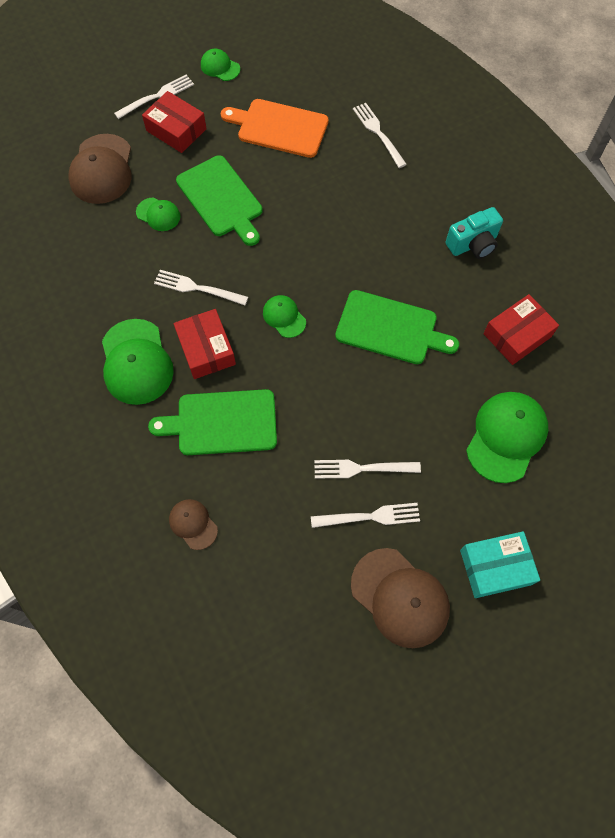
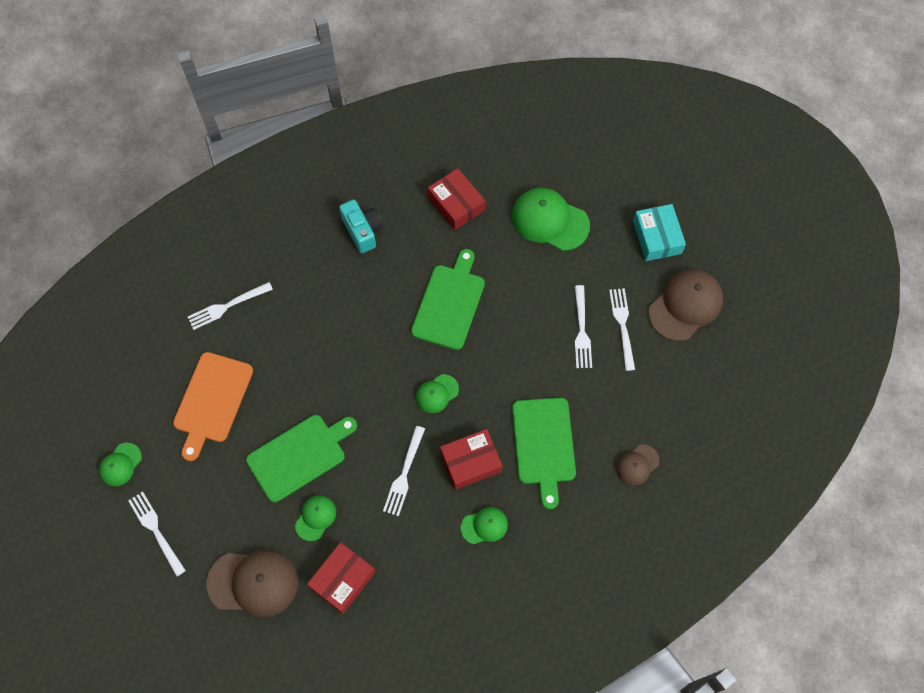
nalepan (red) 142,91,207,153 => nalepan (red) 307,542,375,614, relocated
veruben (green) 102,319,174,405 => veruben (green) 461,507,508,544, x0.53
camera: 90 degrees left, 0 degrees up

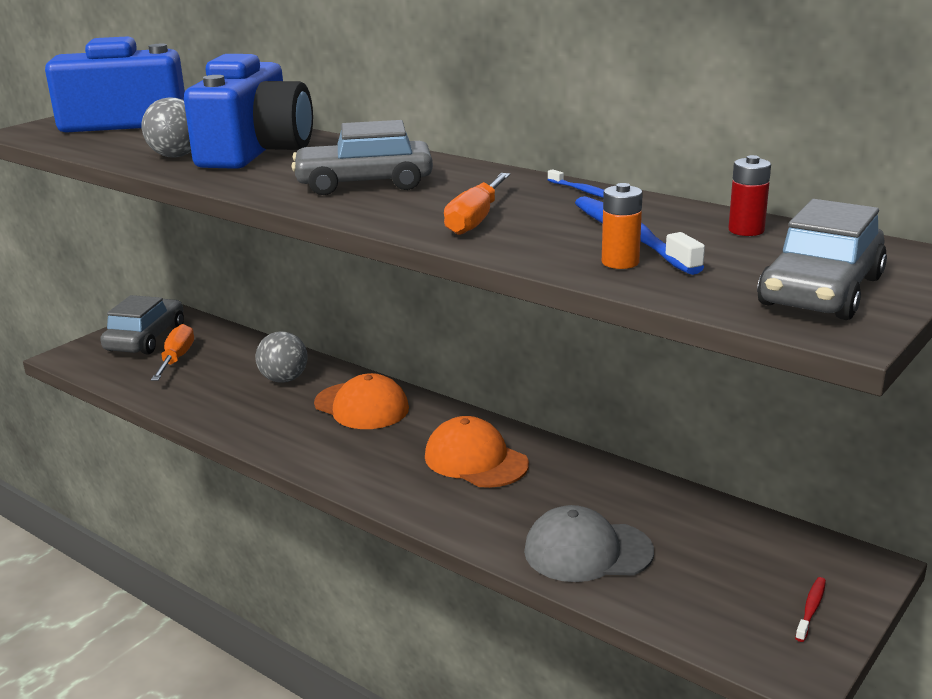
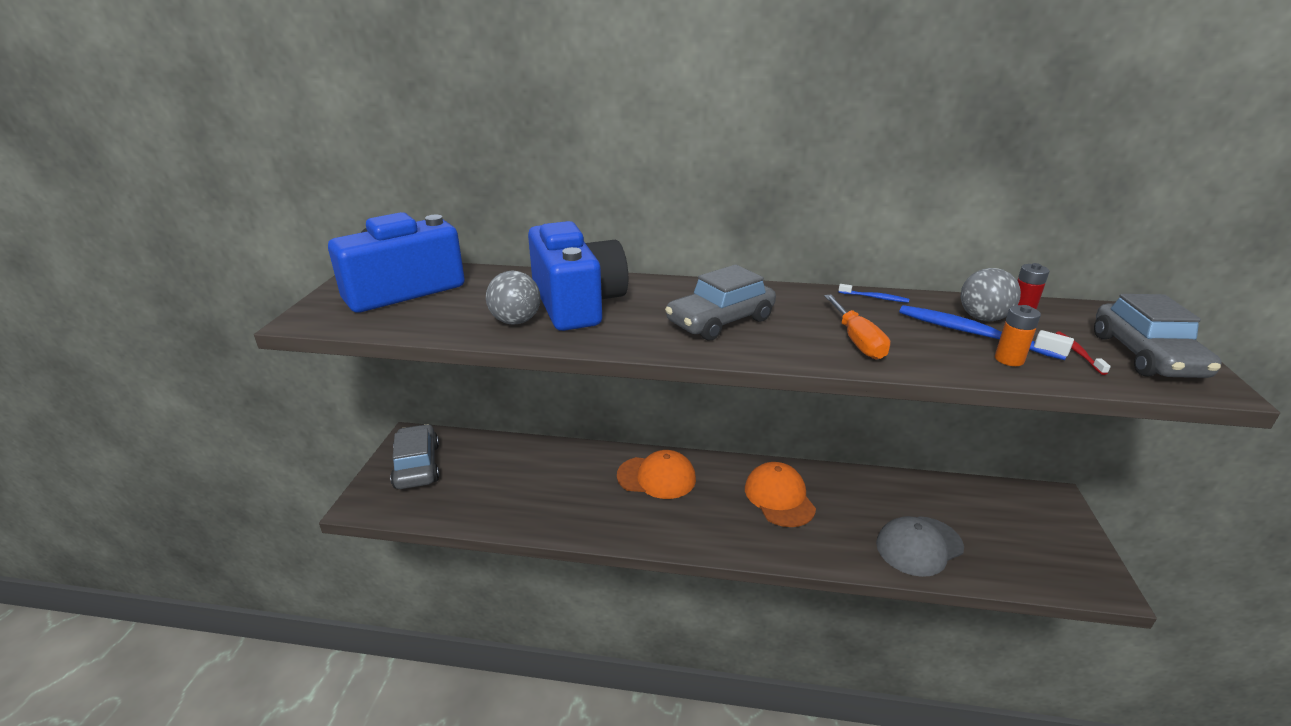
veruben (orange) 425,416,529,488 => veruben (orange) 745,462,816,527, 60 degrees clockwise
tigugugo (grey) 255,331,308,383 => tigugugo (grey) 961,268,1021,321, relocated
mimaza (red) 795,577,826,642 => mimaza (red) 1055,332,1111,375, relocated
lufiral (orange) 151,324,194,381 => nothing
camera: 30 degrees left, 5 degrees up

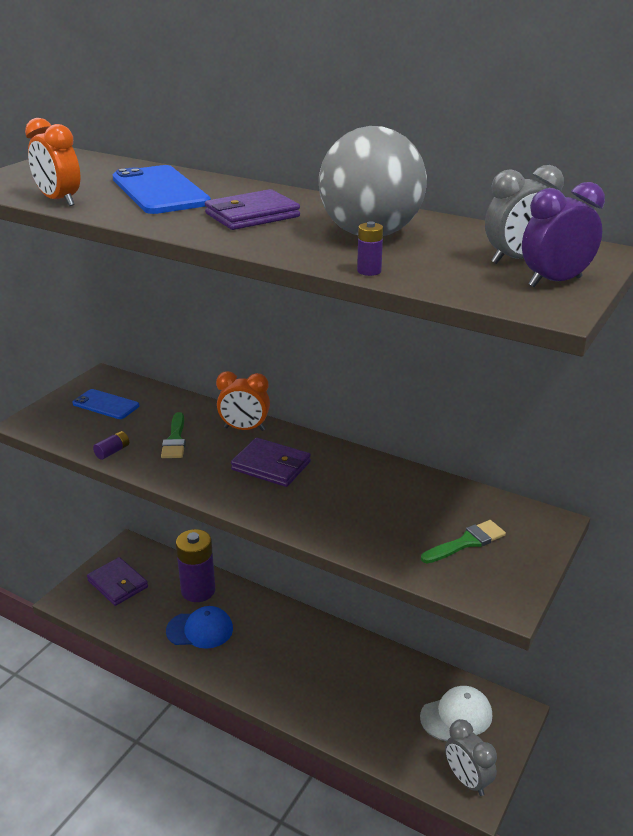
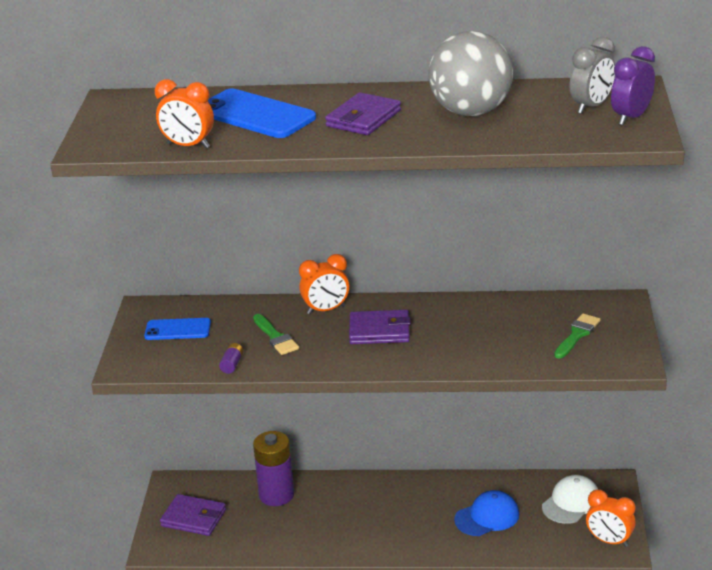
veruben (blue) 166,606,233,649 => veruben (blue) 454,490,519,536, relocated
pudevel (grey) 445,719,497,796 => pudevel (orange) 586,489,636,547
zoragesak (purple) 357,221,383,276 => nothing
camera: 25 degrees left, 0 degrees up

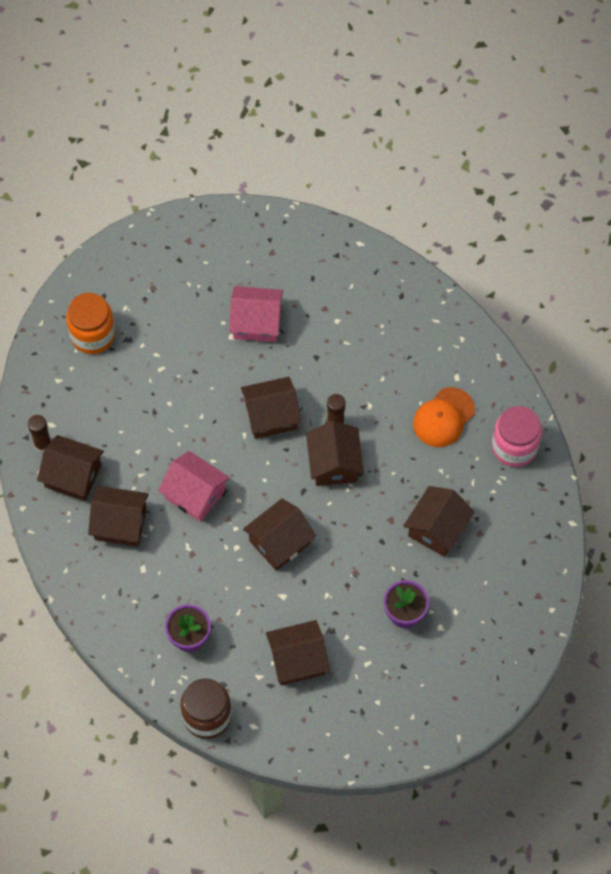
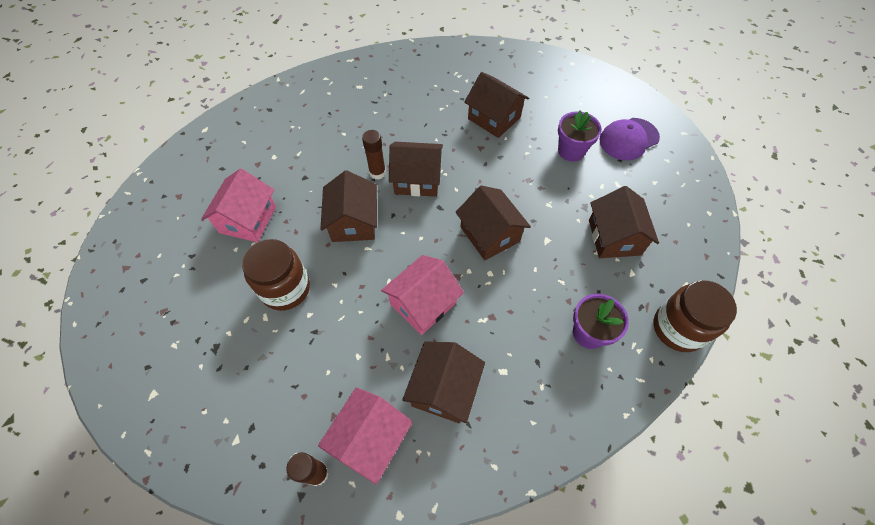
nothing => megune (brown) 242,239,310,311
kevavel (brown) 37,435,104,501 => kevavel (pink) 318,387,413,484
nothing => veruben (purple) 600,118,660,160
megune (orange) 66,293,115,354 => nothing
veruben (orange) 413,387,475,447 => nothing
megune (pink) 492,406,542,467 => nothing
camera: 80 degrees left, 5 degrees down

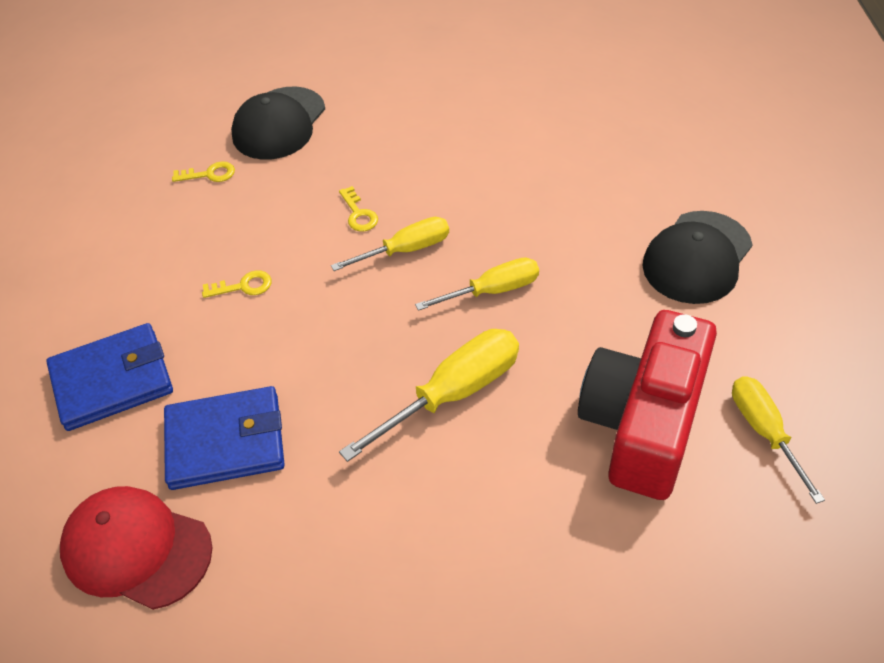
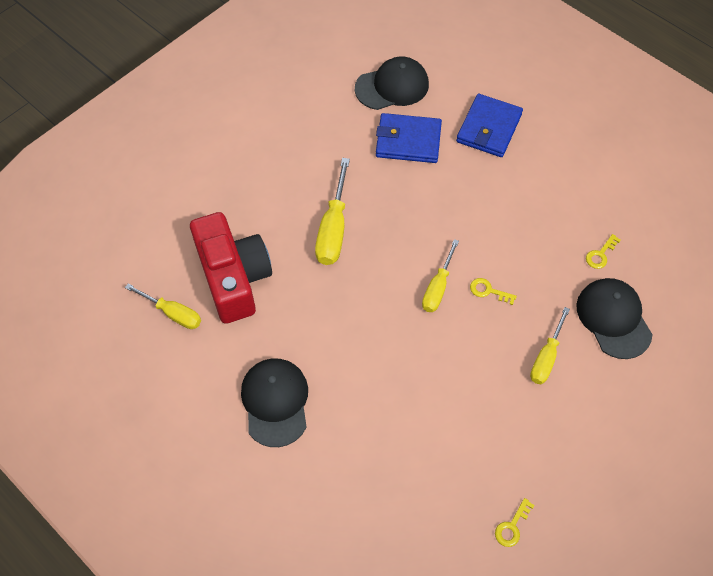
veruben (red) 60,486,212,610 => veruben (black) 355,56,429,110
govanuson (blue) 164,386,285,490 => govanuson (blue) 376,113,442,163, 60 degrees clockwise
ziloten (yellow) 202,270,272,298 => ziloten (yellow) 495,498,535,547, relocated
lufiral (yellow) 415,258,539,311 => lufiral (yellow) 530,307,570,384, relocated
camera: 135 degrees right, 10 degrees up

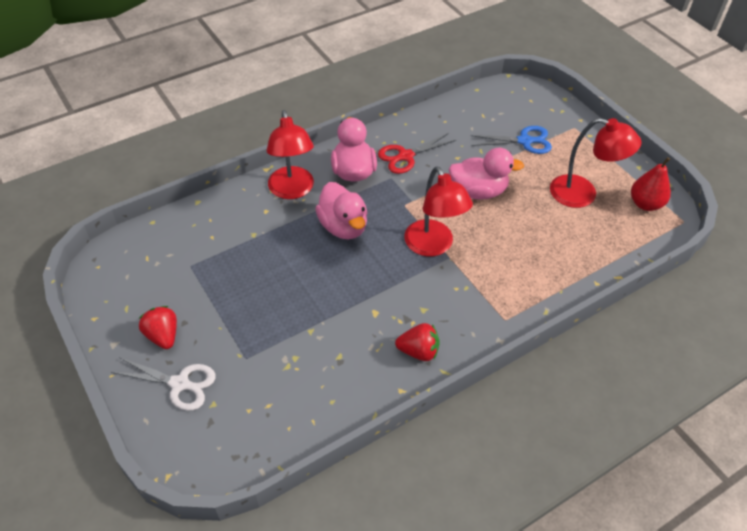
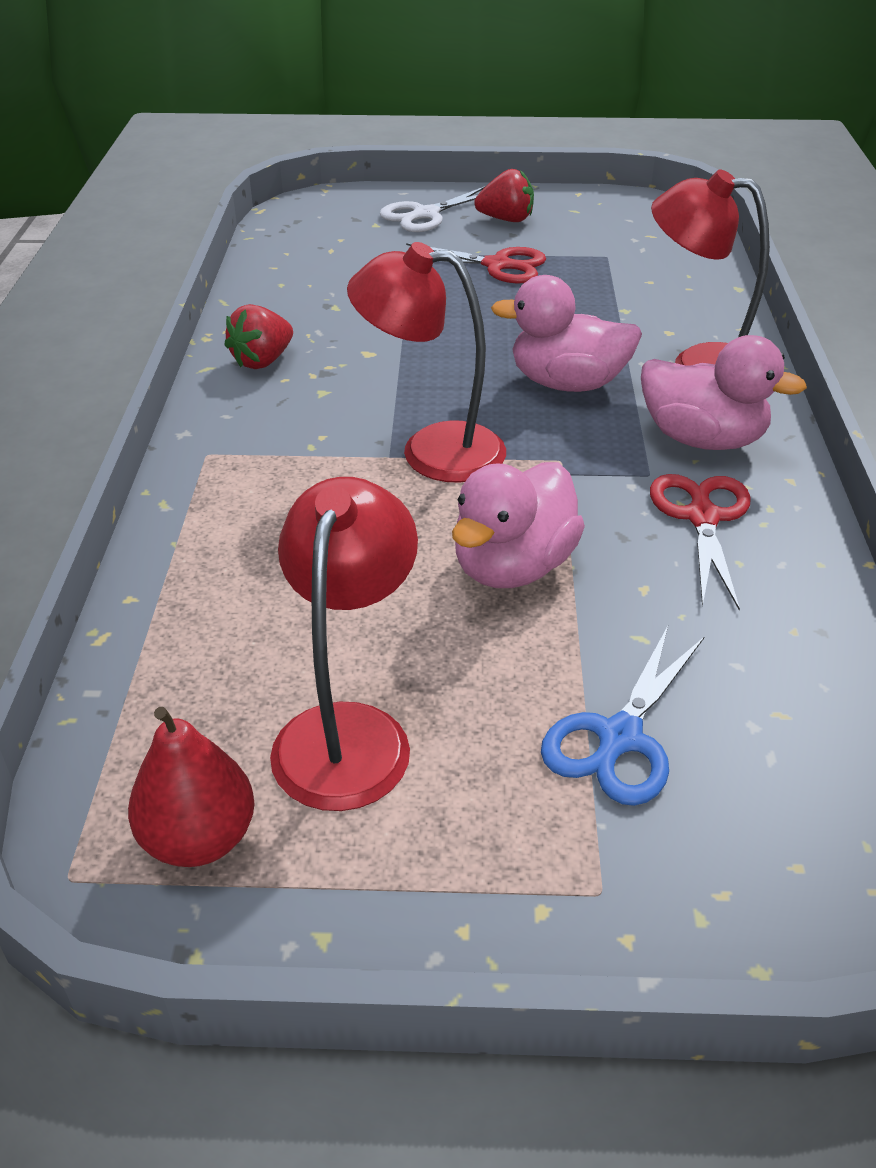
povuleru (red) 550,118,642,208 => povuleru (red) 270,477,418,811, 135 degrees clockwise
nothing => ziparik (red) 406,243,546,283
camera: 125 degrees right, 10 degrees down

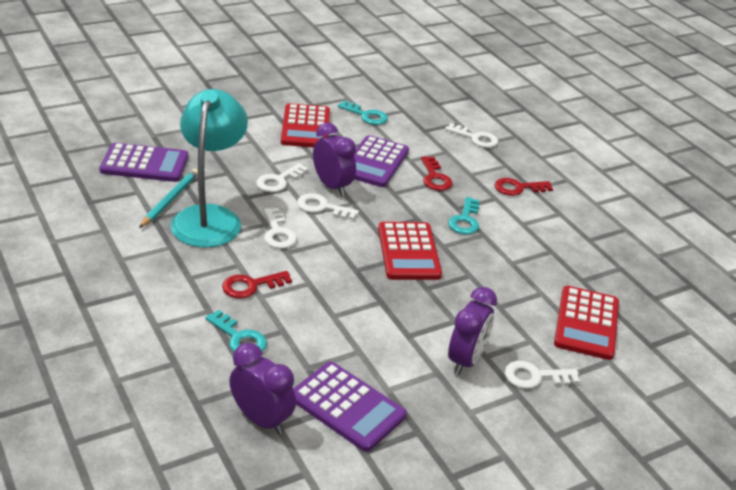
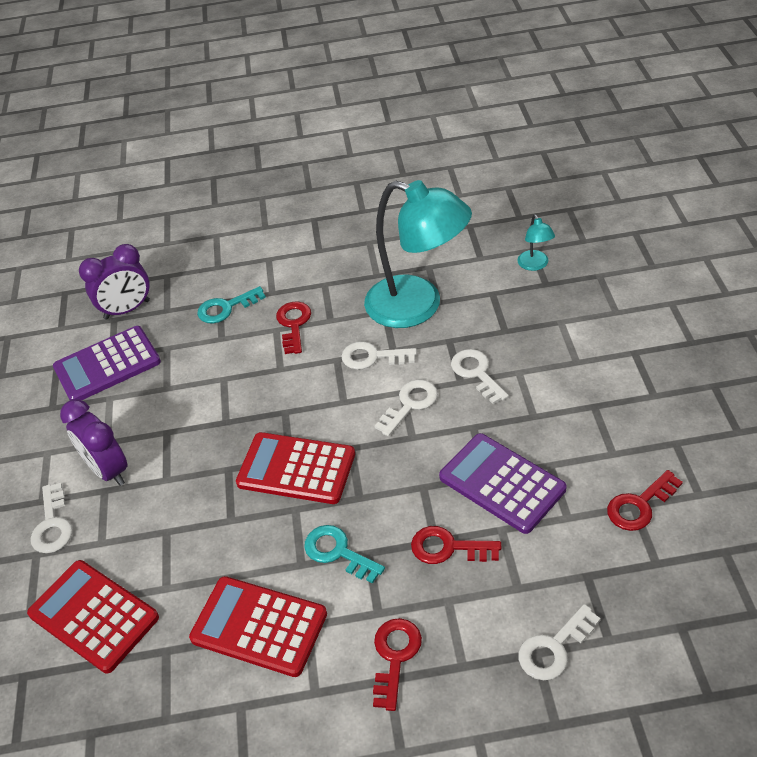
ziloten (white) 505,361,580,389 => ziloten (white) 31,483,73,553, 150 degrees clockwise
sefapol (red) 281,103,330,147 => sefapol (red) 189,576,327,677, relocated
sefapol (purple) 99,143,188,182 => povuleru (turquoise) 517,214,555,271
ziloten (turquoise) 338,101,388,125 => ziloten (red) 607,470,683,531
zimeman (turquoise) 139,168,198,228 => nothing
pudevel (purple) 313,123,356,196 => nothing
camera: 120 degrees right, 10 degrees up

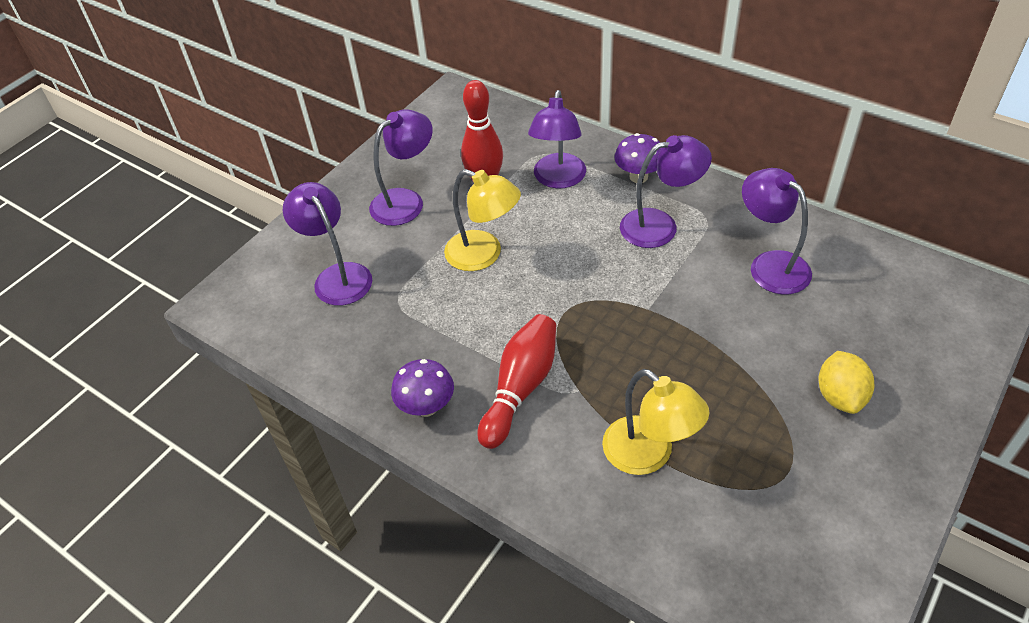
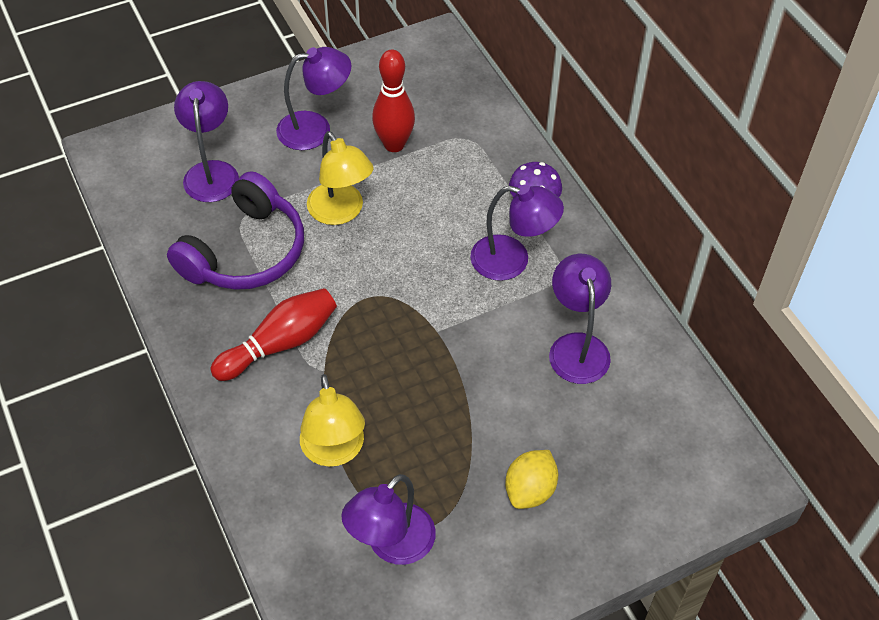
nothing => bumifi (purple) 167,171,304,290
povuleru (purple) 528,90,586,188 => povuleru (purple) 341,474,436,565, relocated
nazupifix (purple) 391,359,454,417 => nothing
camera: 25 degrees right, 5 degrees up

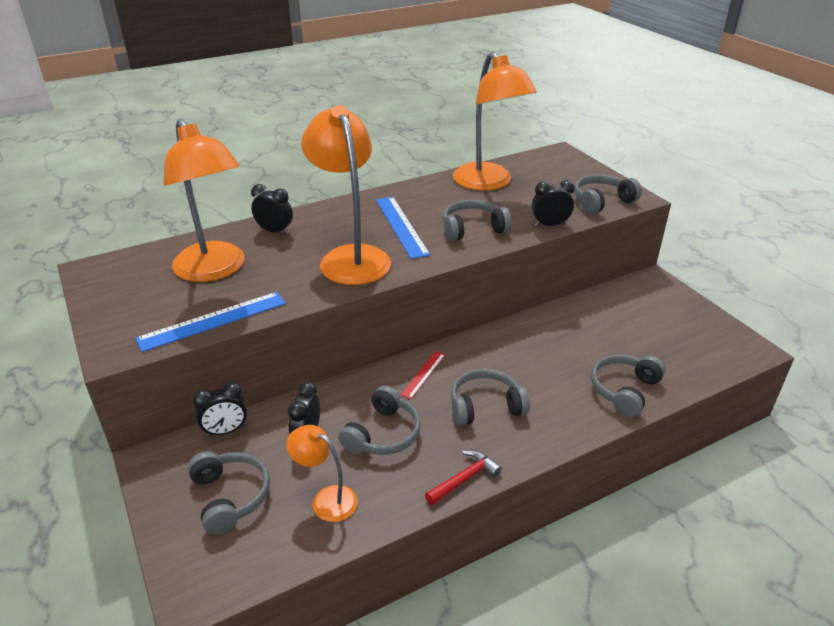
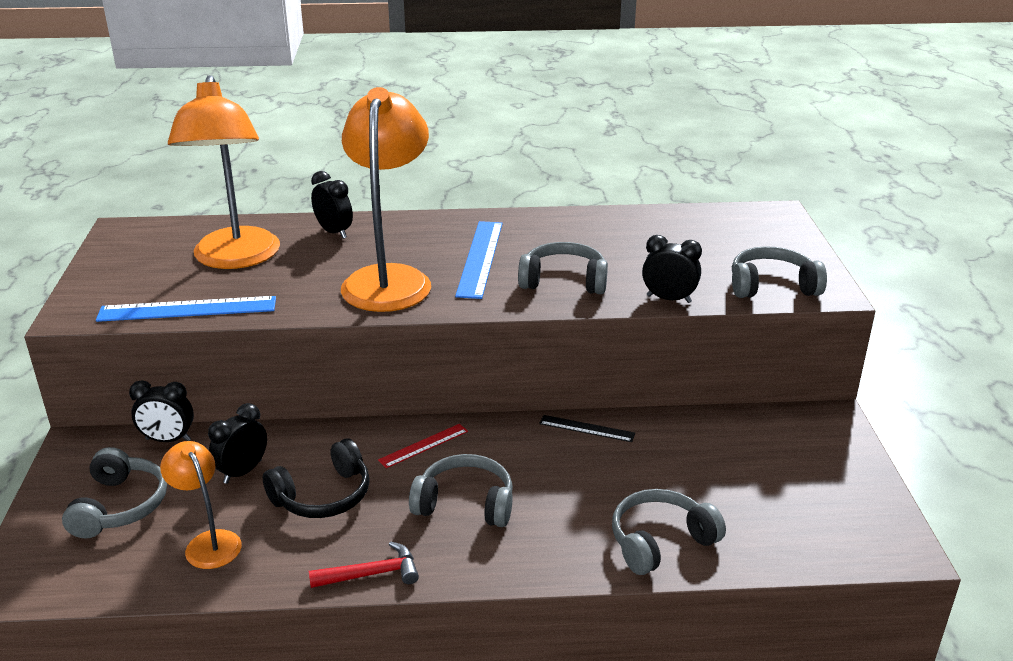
bumifi (grey) 338,385,421,455 => bumifi (black) 263,438,370,518
nothing => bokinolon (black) 539,415,635,442
povuleru (orange) 453,52,537,191 => nothing
camera: 25 degrees right, 5 degrees down

